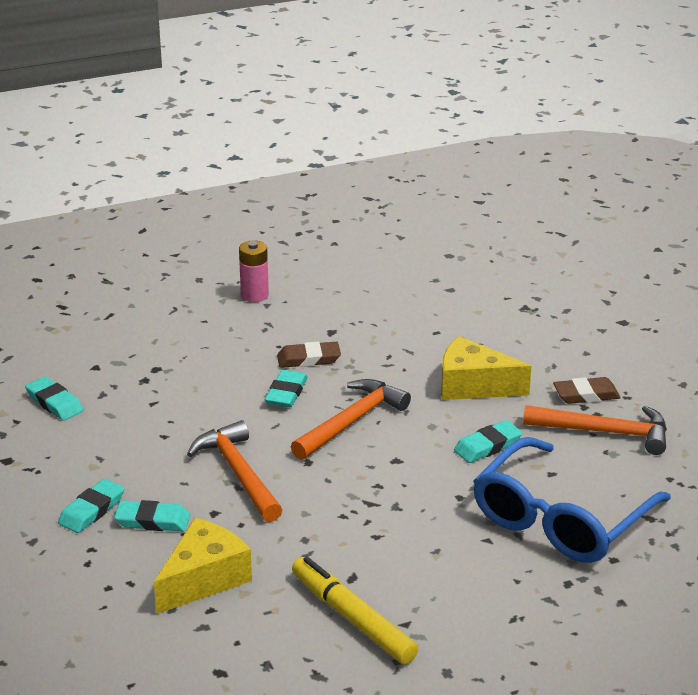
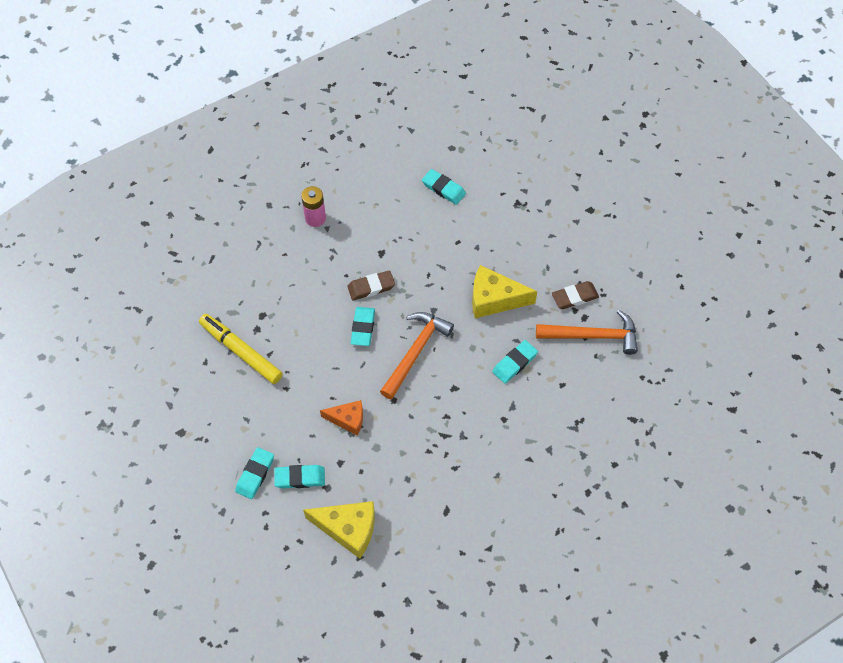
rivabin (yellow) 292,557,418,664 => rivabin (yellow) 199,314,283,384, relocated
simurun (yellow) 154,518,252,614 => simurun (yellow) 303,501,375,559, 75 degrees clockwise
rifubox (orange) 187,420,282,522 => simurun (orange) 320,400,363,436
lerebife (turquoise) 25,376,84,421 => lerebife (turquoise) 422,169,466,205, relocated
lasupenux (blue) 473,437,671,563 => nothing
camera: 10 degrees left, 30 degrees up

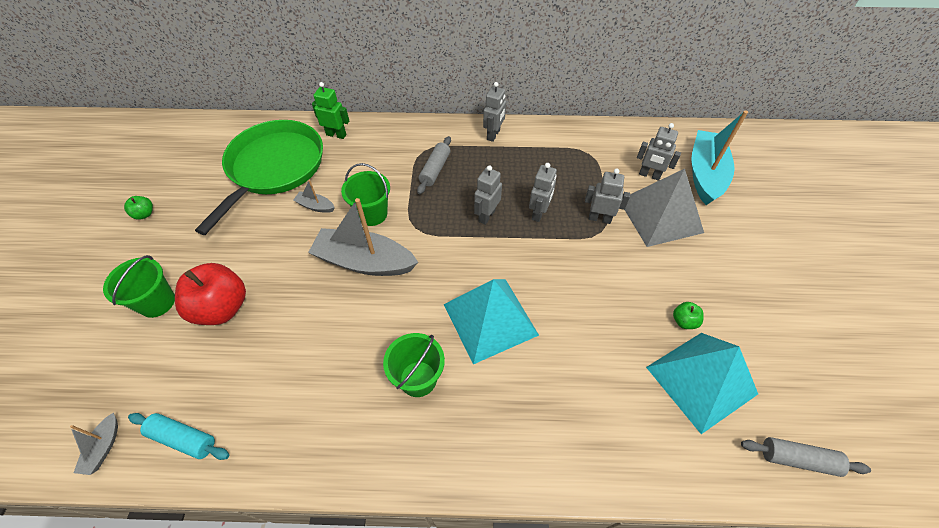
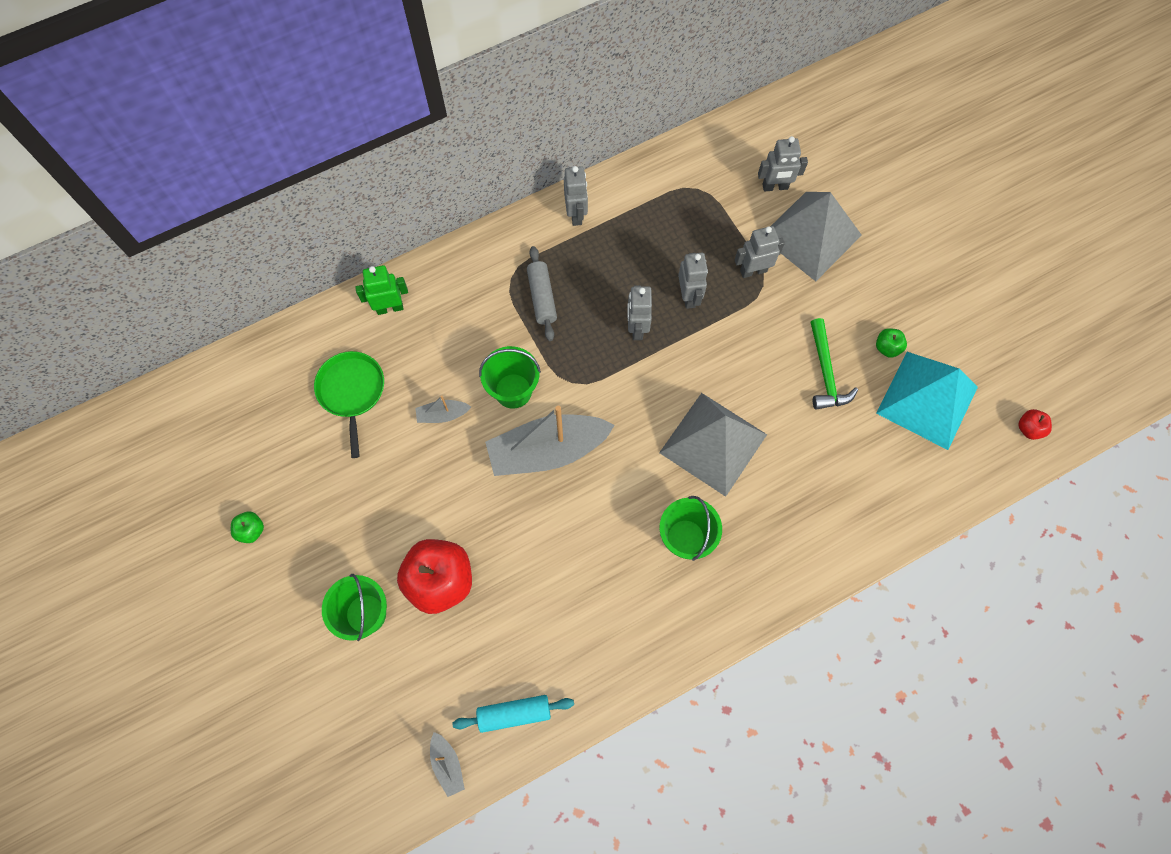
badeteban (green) 195,120,323,235 => badeteban (green) 314,351,384,458, x0.54
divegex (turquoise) 444,279,539,364 => divegex (grey) 659,393,767,497
nothing => rifubox (green) 811,318,858,410
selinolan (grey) 741,437,871,477 => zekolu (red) 1018,409,1052,440
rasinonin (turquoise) 691,110,748,205 => nothing
camera: 30 degrees left, 15 degrees up

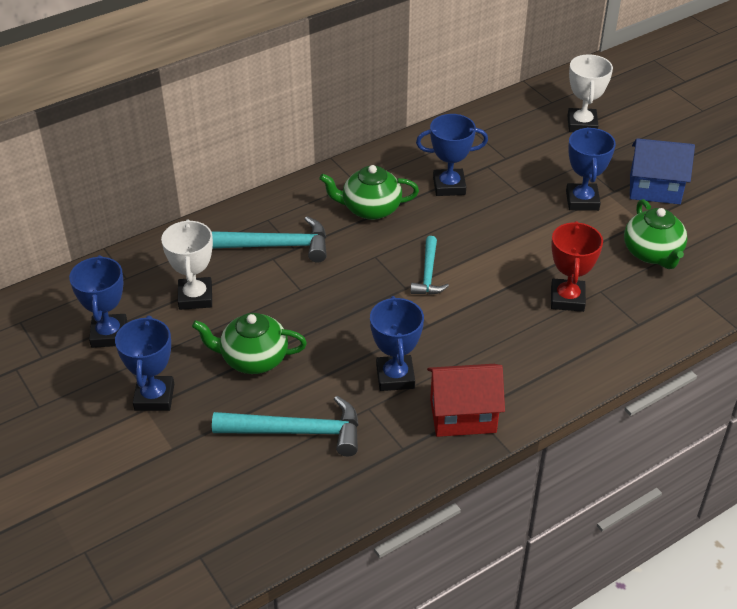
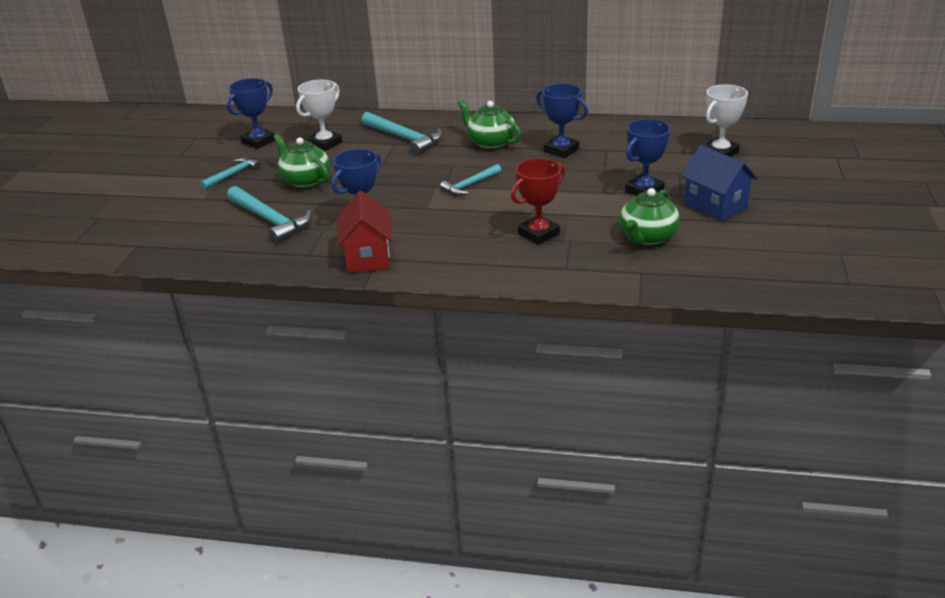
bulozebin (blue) 115,315,174,411 => rifubox (turquoise) 200,157,261,190
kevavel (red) 427,364,505,437 => kevavel (red) 337,191,392,273, 45 degrees clockwise
camera: 45 degrees right, 10 degrees down

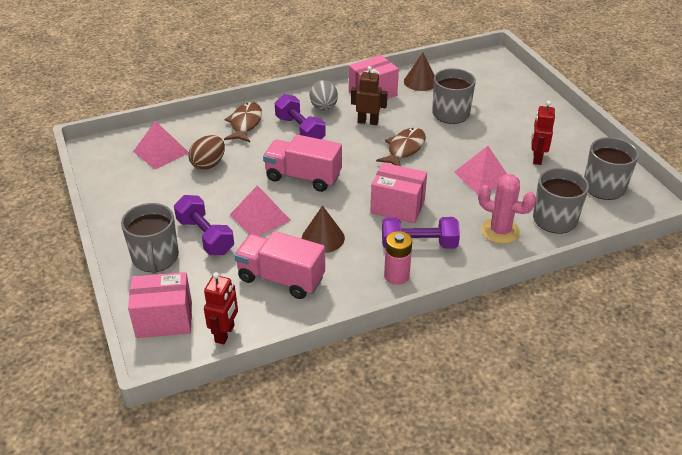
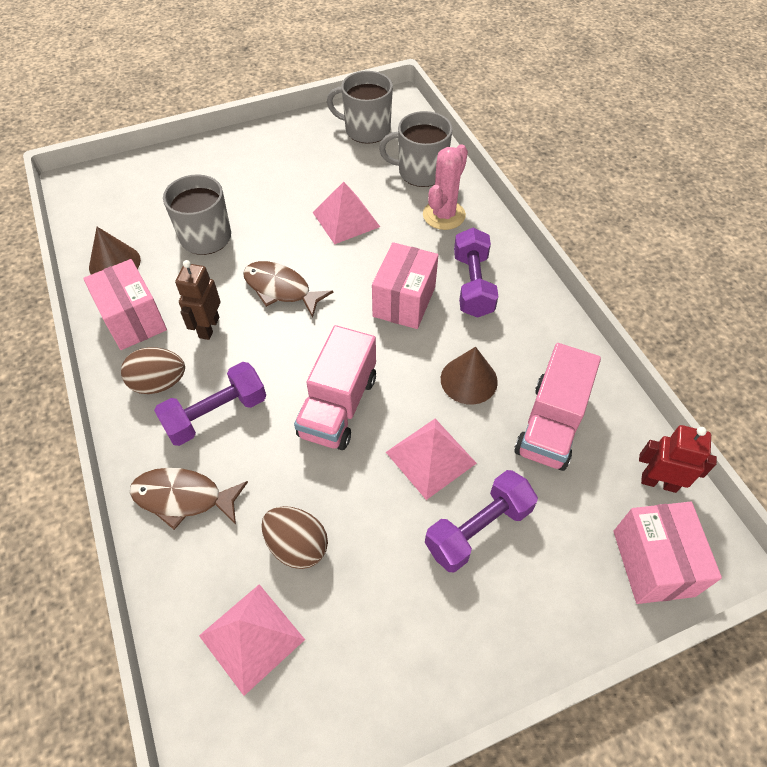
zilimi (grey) 310,80,338,111 => zilimi (brown) 121,347,185,394
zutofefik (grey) 121,203,179,274 => nothing
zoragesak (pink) 384,231,412,285 => nothing
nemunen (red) 531,101,555,165 => nothing
camera: 90 degrees left, 15 degrees up

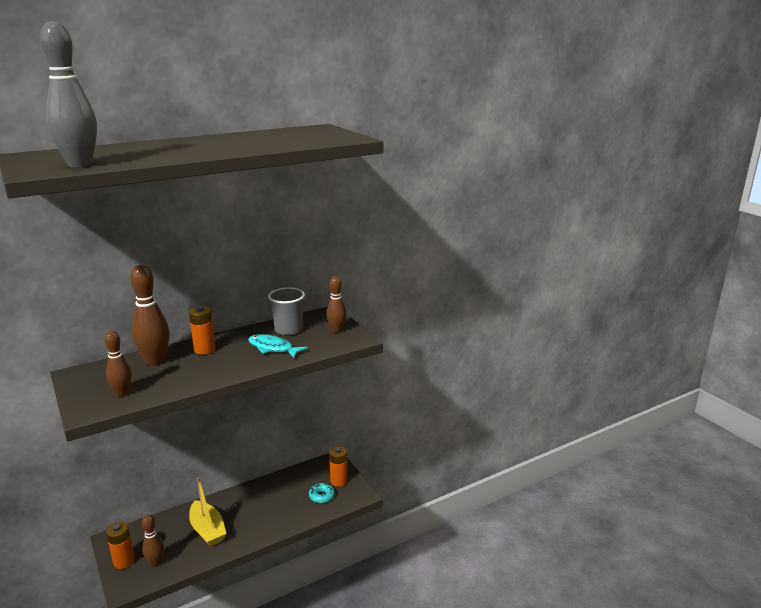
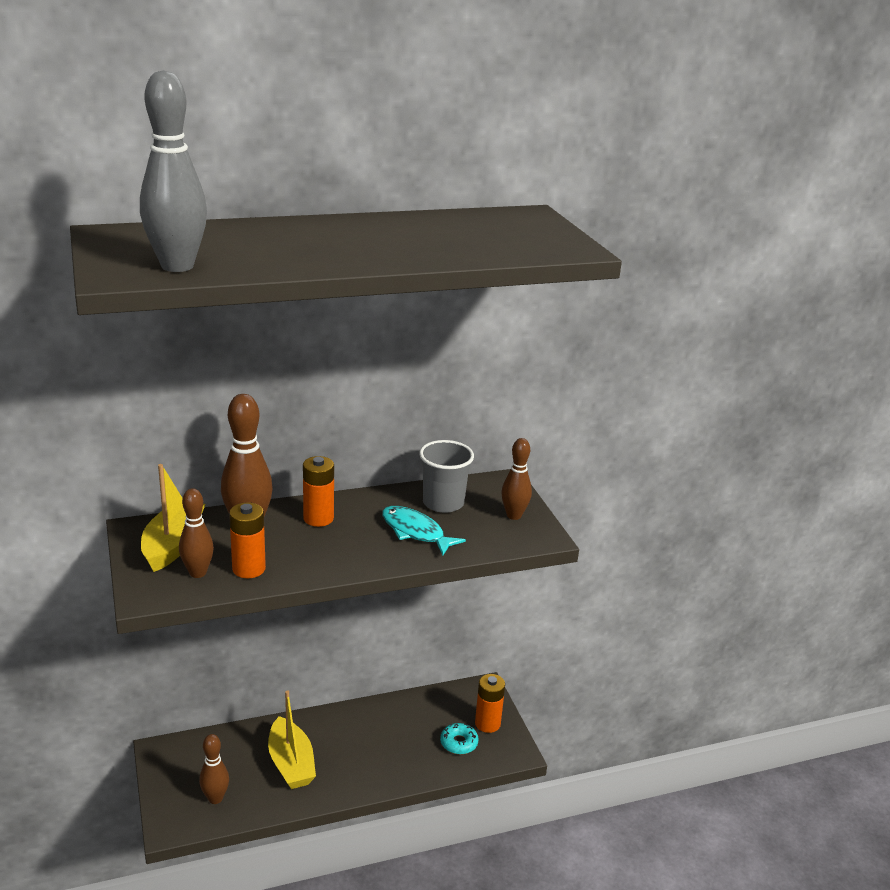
nothing => rasinonin (yellow) 141,464,205,572
zoragesak (orange) 106,522,135,569 => zoragesak (orange) 229,502,266,578, relocated
camera: 10 degrees right, 5 degrees up

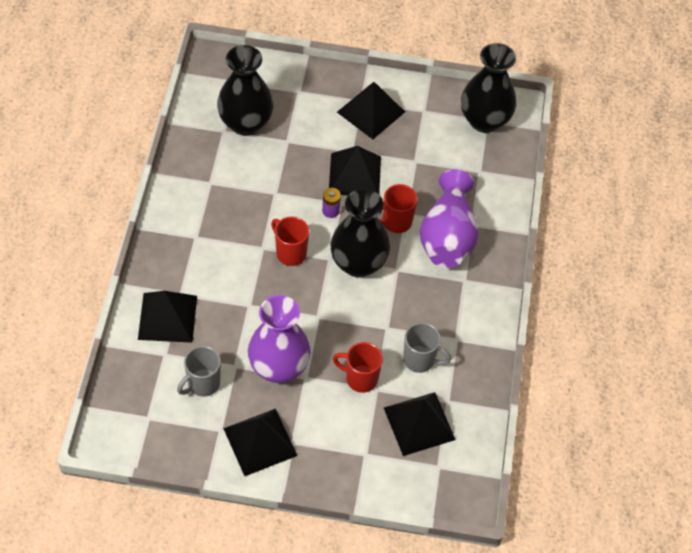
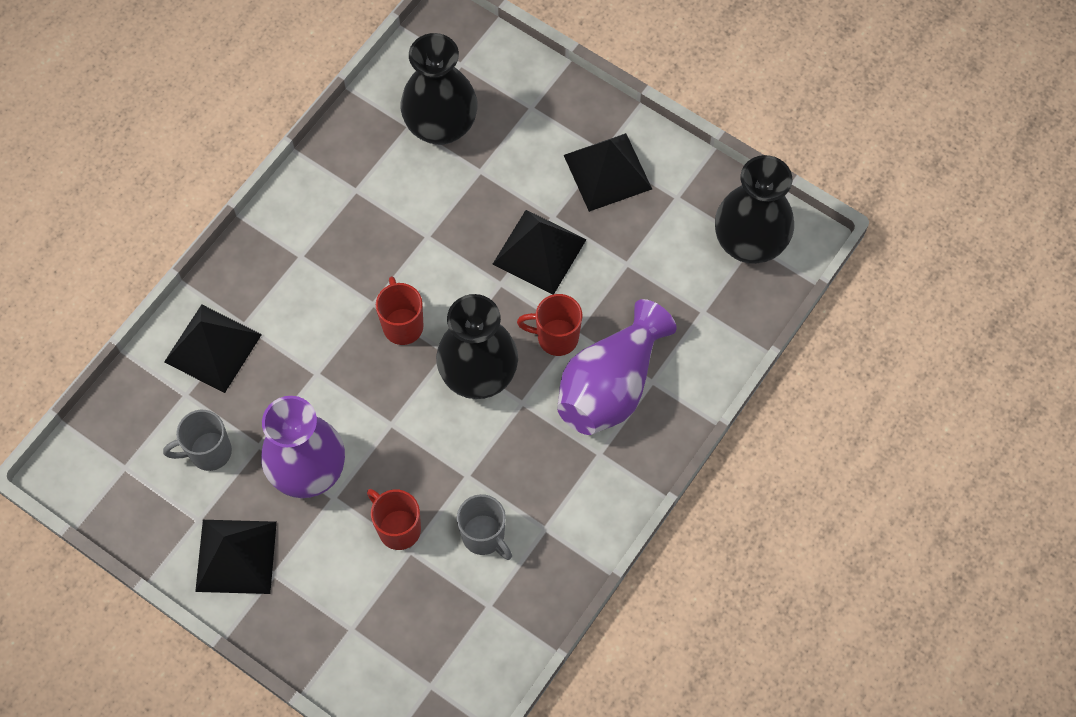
zoragesak (purple) 322,188,341,218 => nothing
divegex (black) 384,392,456,456 => nothing
camera: 30 degrees right, 10 degrees up

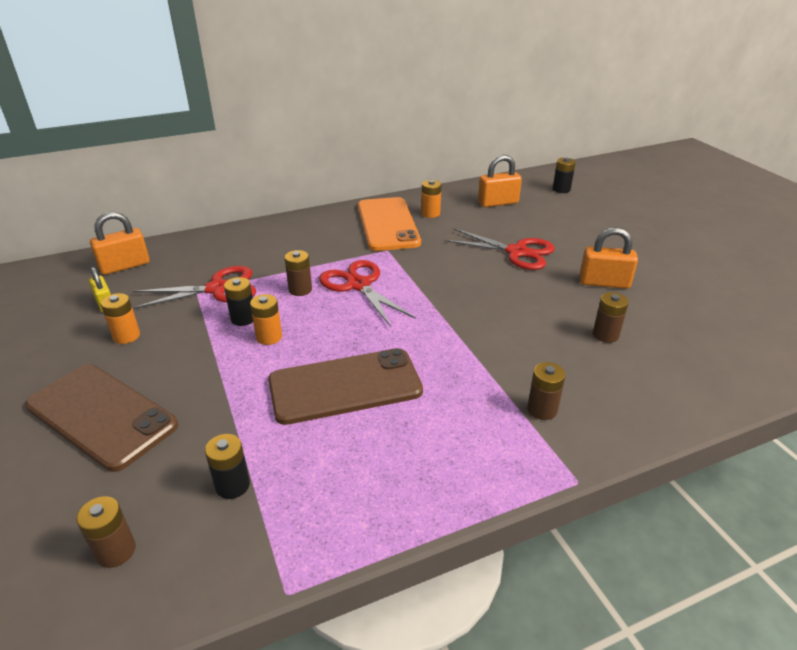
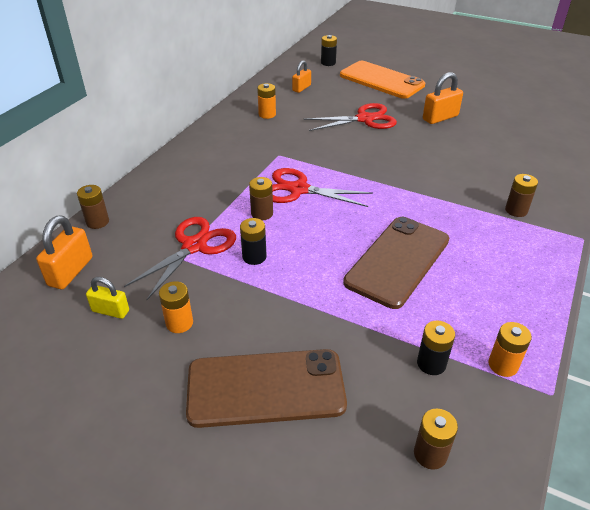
zoragesak (brown) 593,292,629,343 => zoragesak (brown) 77,185,109,229, relocated
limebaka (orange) 478,155,522,207 => limebaka (orange) 292,60,311,93, x0.65
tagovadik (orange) 358,197,421,251 => tagovadik (orange) 340,61,425,99, relocated
zoragesak (orange) 250,294,282,345 => zoragesak (orange) 488,322,532,377, relocated
camera: 40 degrees left, 5 degrees up

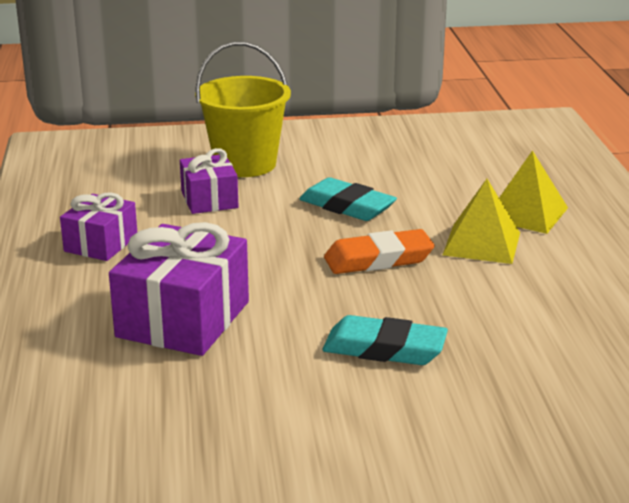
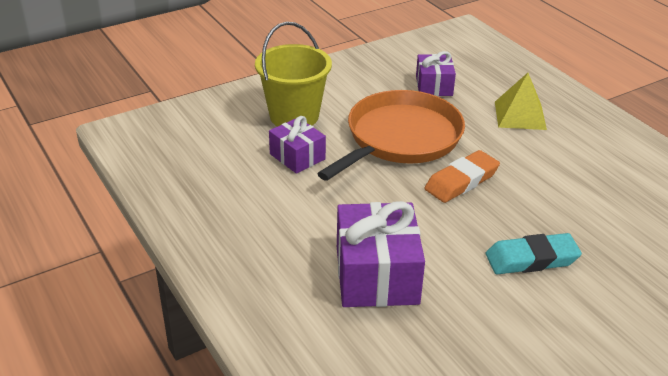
lerebife (turquoise) 299,177,397,221 => badeteban (orange) 317,90,465,181
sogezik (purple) 60,192,137,261 => sogezik (purple) 416,51,456,96, relocated
divegex (yellow) 443,179,520,264 => nothing
camera: 25 degrees left, 10 degrees up

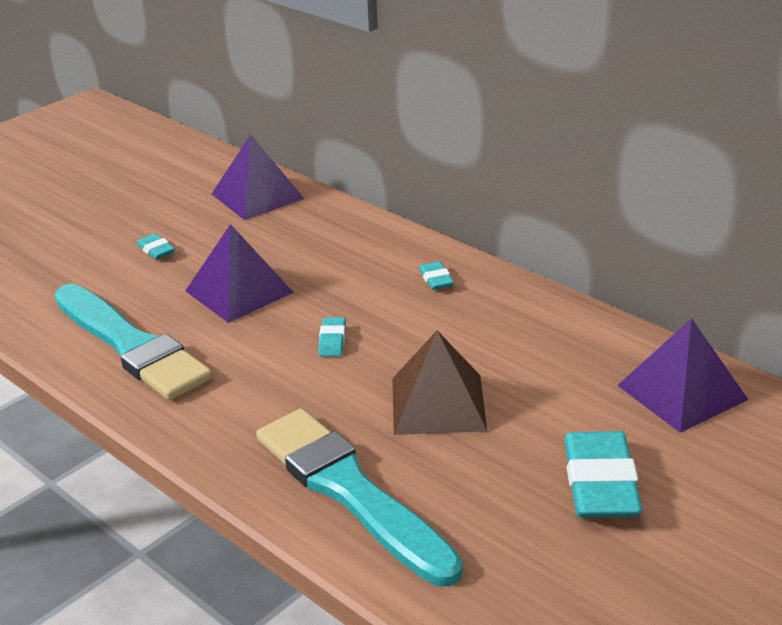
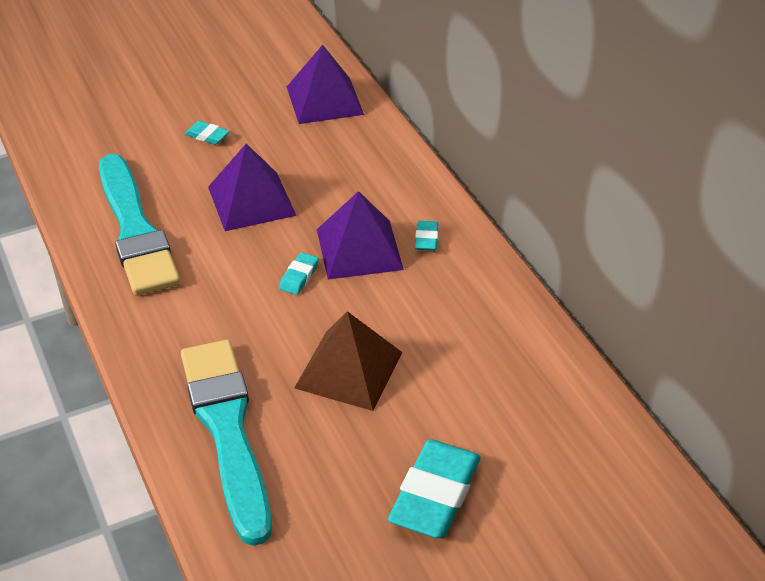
lerebife (turquoise) 136,234,175,259 => lerebife (turquoise) 185,121,230,145, 45 degrees counterclockwise
divegex (purple) 617,318,748,433 => divegex (purple) 317,191,404,279, relocated
camera: 20 degrees right, 10 degrees up

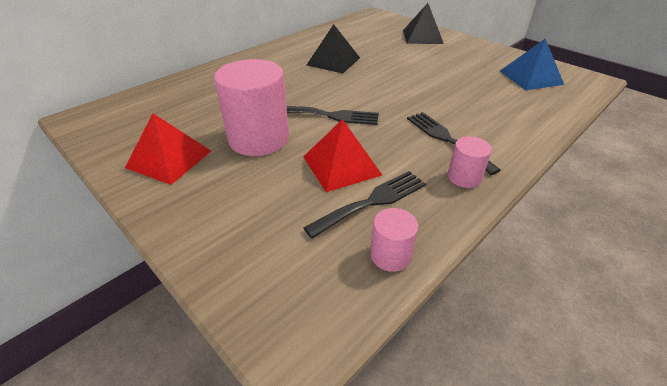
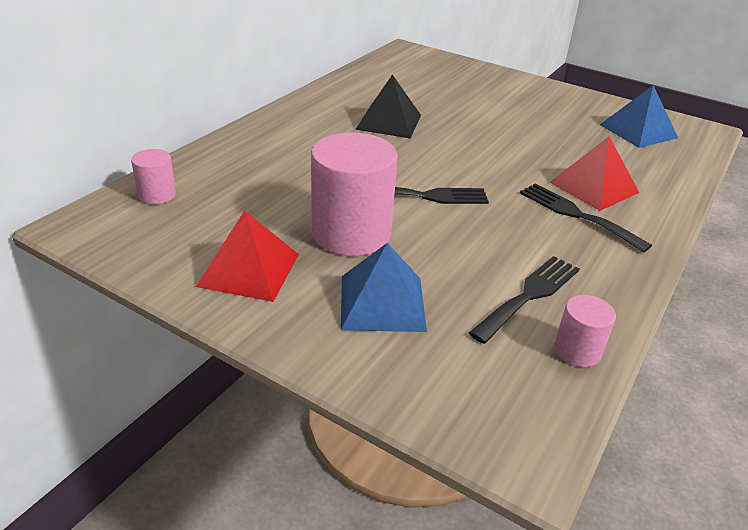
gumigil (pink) 448,136,492,188 => gumigil (pink) 131,149,176,204, relocated
nothing => divegex (blue) 341,243,427,332
divegex (red) 303,119,382,192 => divegex (red) 550,137,639,211, relocated
divegex (black) 403,3,444,44 => nothing
camera: 15 degrees left, 5 degrees down

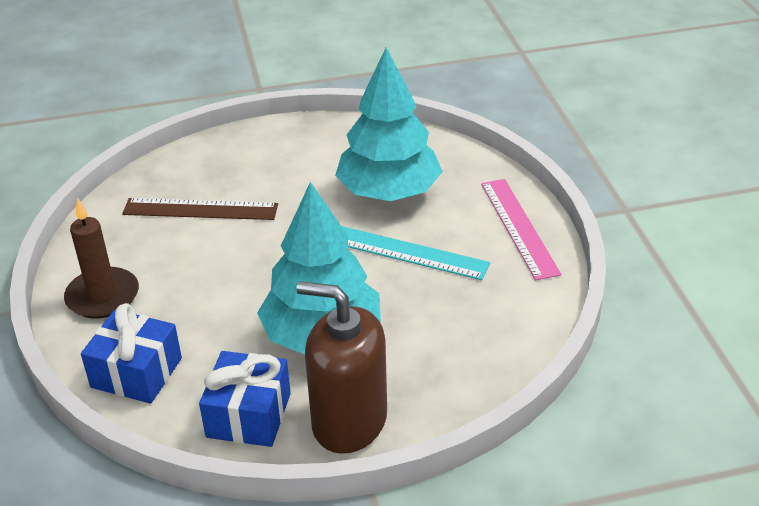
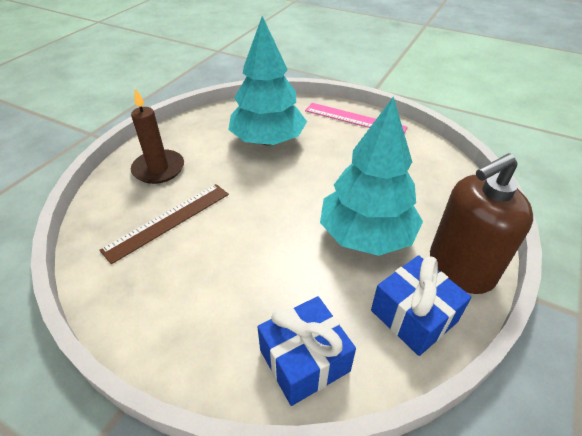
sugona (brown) 64,198,139,319 => sugona (brown) 131,88,184,184, relocated
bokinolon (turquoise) 342,226,491,280 => nothing
camera: 50 degrees left, 5 degrees up

